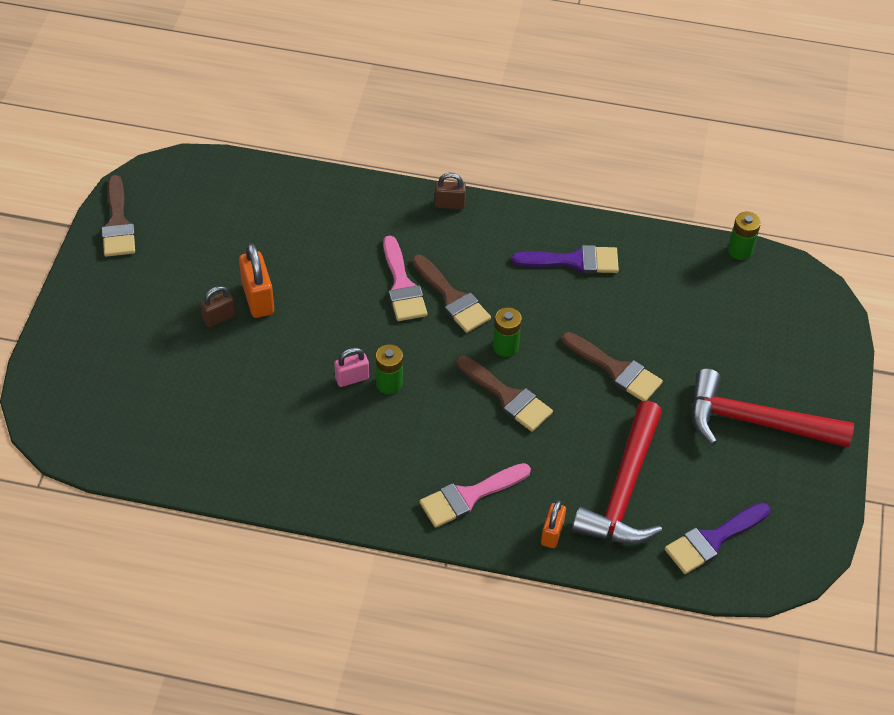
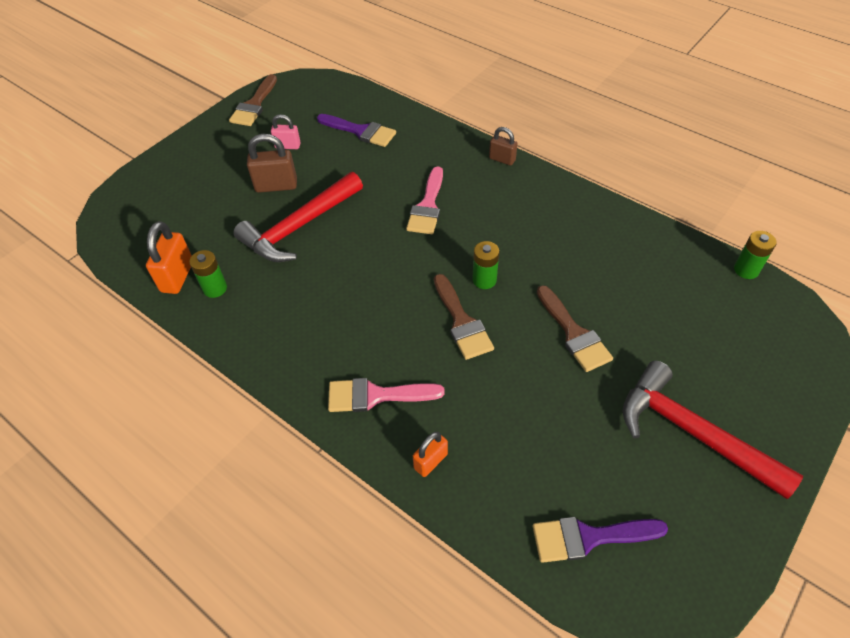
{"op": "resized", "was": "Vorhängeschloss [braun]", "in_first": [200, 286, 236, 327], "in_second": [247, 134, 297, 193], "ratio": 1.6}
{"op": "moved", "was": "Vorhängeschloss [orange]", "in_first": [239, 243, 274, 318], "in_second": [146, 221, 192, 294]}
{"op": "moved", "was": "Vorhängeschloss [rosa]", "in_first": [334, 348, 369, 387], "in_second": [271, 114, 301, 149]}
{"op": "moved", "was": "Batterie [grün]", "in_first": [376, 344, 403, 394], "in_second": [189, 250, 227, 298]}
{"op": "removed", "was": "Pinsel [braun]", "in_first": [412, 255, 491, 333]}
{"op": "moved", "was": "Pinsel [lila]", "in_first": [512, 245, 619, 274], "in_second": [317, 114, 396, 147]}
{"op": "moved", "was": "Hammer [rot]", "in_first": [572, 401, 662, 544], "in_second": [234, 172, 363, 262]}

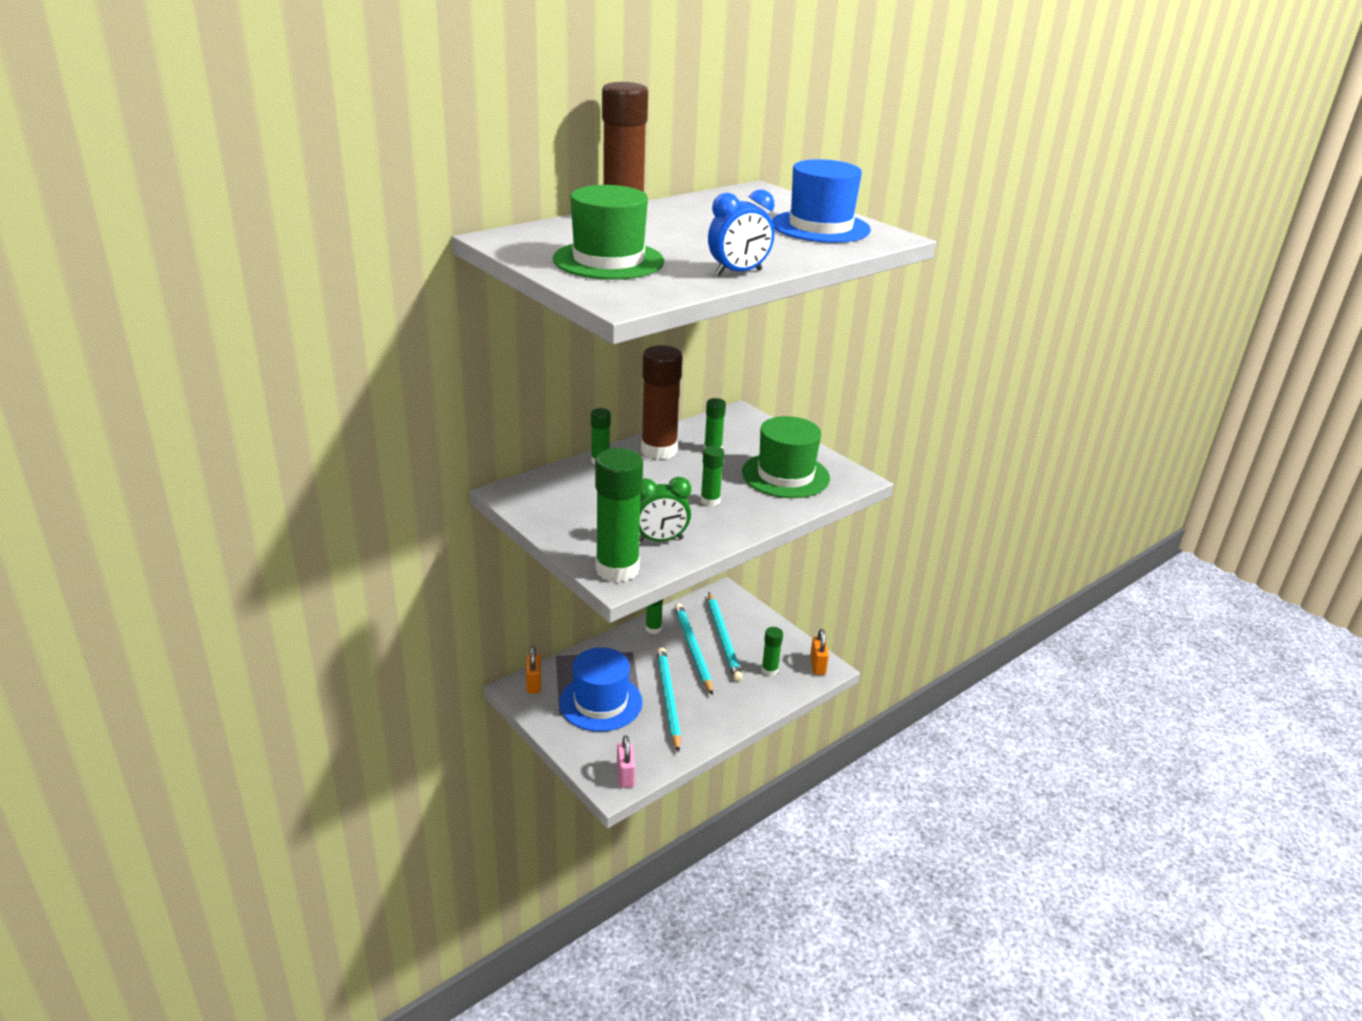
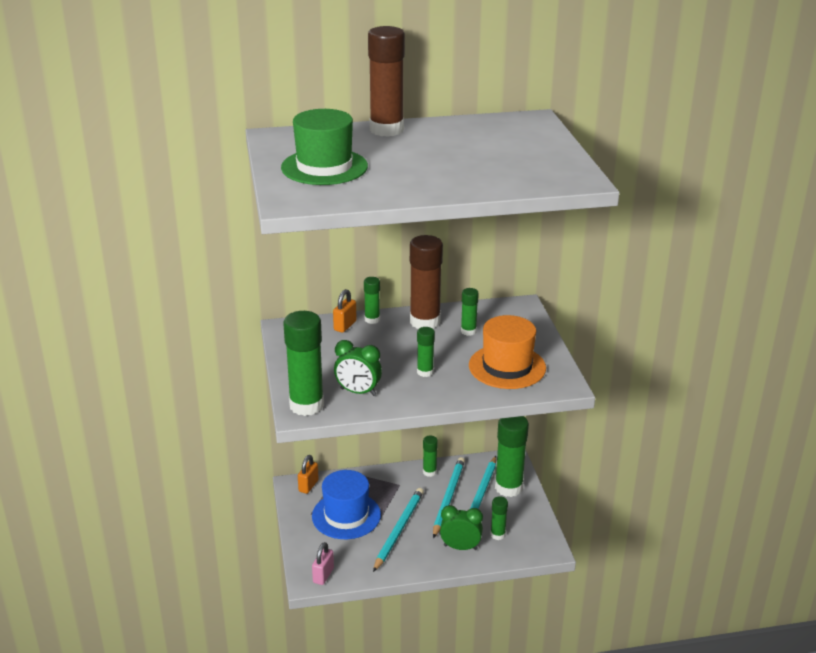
{"op": "removed", "was": "Wecker [blau]", "in_first": [708, 190, 774, 275]}
{"op": "recoloured", "was": "Hut [grün]", "now": "Hut [orange]", "in_first": [742, 416, 830, 498], "in_second": [469, 315, 546, 389]}
{"op": "removed", "was": "Hut [blau]", "in_first": [772, 159, 871, 243]}
{"op": "moved", "was": "Vorhängeschloss [orange]", "in_first": [810, 629, 829, 675], "in_second": [333, 289, 357, 333]}
{"op": "added", "now": "Wecker [grün]", "in_second": [440, 505, 483, 550]}
{"op": "added", "now": "Klebestift [grün]", "in_second": [495, 416, 529, 497]}

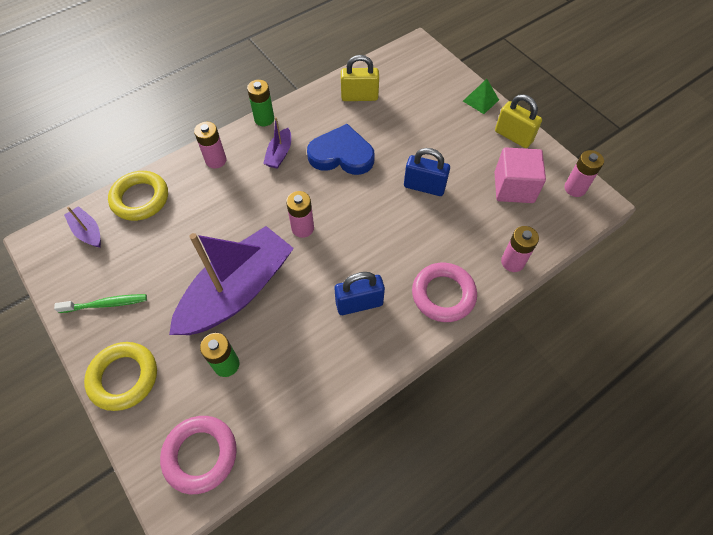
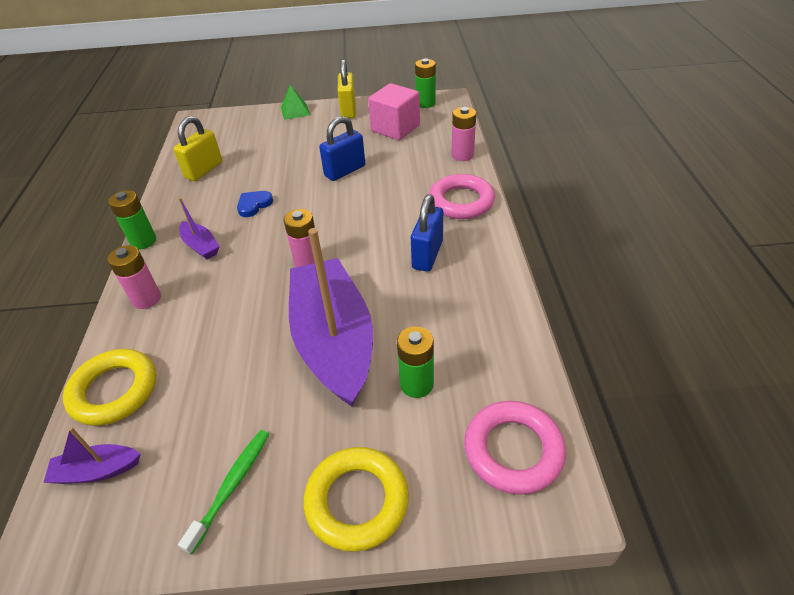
{"op": "resized", "was": "Herz [blau]", "in_first": [307, 124, 375, 175], "in_second": [237, 191, 273, 217], "ratio": 0.5}
{"op": "turned", "was": "Vorhängeschloss [gelb]", "in_first": [495, 94, 542, 148], "in_second": [338, 59, 356, 119], "clockwise": -75}
{"op": "recoloured", "was": "Batterie [rosa]", "now": "Batterie [grün]", "in_first": [564, 150, 604, 197], "in_second": [415, 58, 436, 108]}

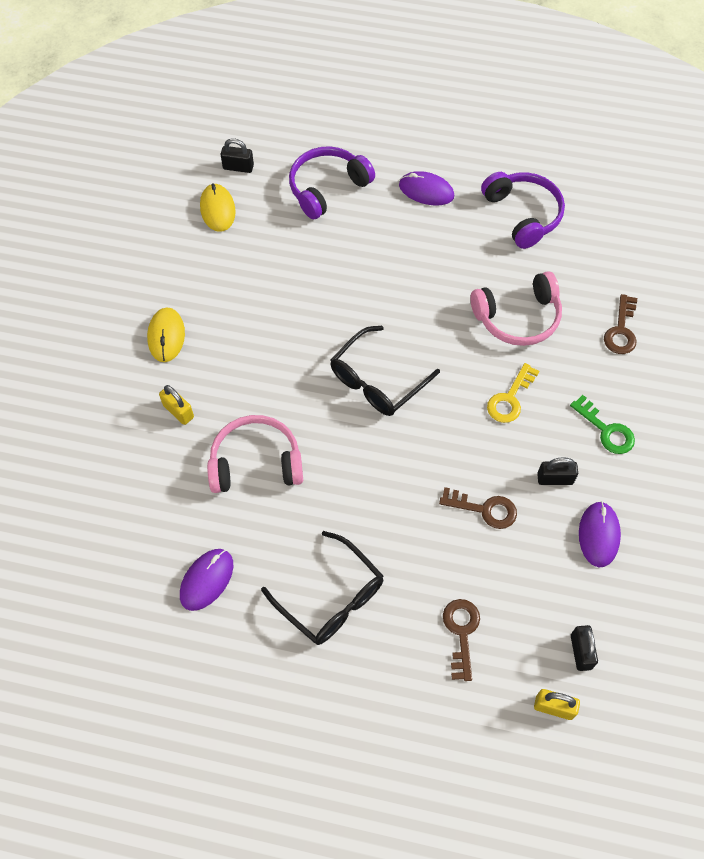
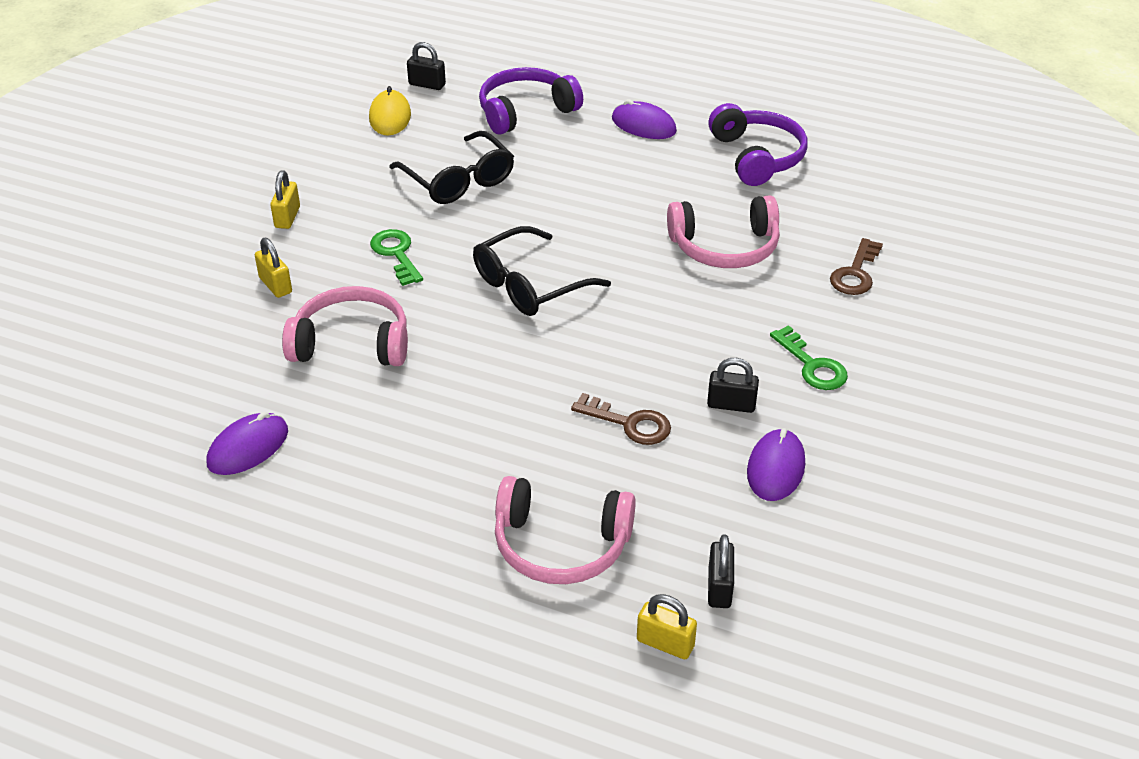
{"op": "replaced", "was": "Computermaus [gelb]", "now": "Vorhängeschloss [gelb]", "in_first": [147, 308, 185, 362], "in_second": [270, 170, 300, 229]}
{"op": "moved", "was": "Brille [schwarz]", "in_first": [261, 531, 383, 645], "in_second": [389, 131, 514, 204]}
{"op": "replaced", "was": "Schlüssel [braun]", "now": "Kopfhörer [rosa]", "in_first": [443, 599, 480, 681], "in_second": [495, 476, 636, 584]}
{"op": "removed", "was": "Schlüssel [gelb]", "in_first": [487, 363, 539, 423]}
{"op": "added", "now": "Schlüssel [grün]", "in_second": [370, 229, 423, 286]}

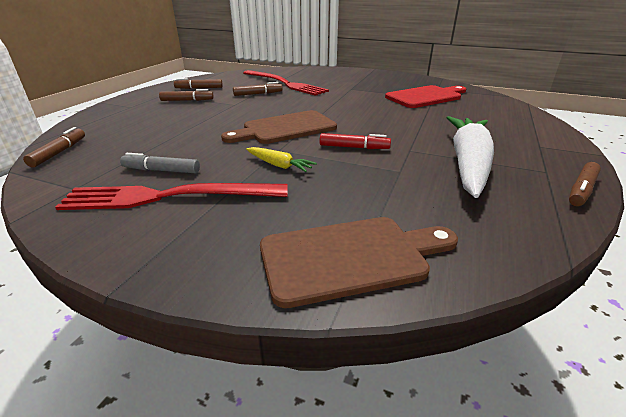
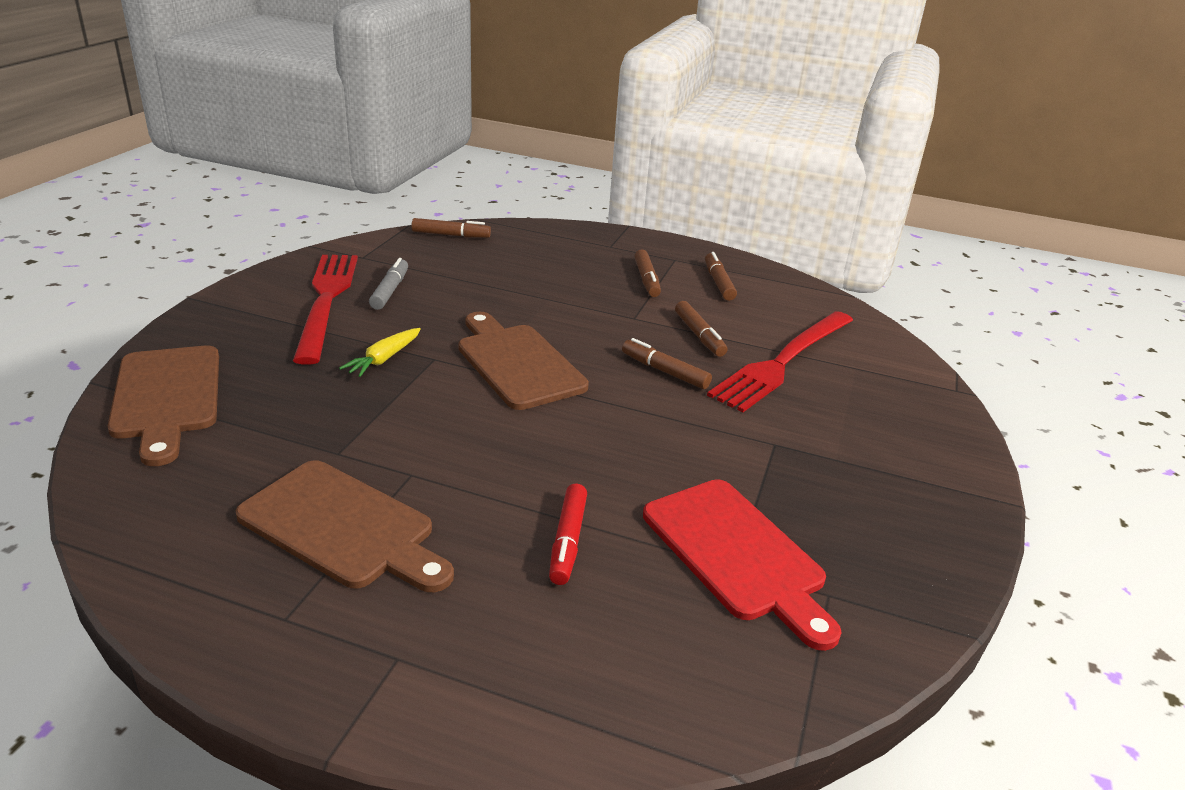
{"op": "moved", "was": "Filzstift [rot]", "in_first": [320, 133, 391, 149], "in_second": [549, 484, 587, 585]}
{"op": "replaced", "was": "Karotte [weiß]", "now": "Schneidebrett [braun]", "in_first": [447, 116, 494, 198], "in_second": [236, 460, 454, 592]}
{"op": "moved", "was": "Filzstift [braun]", "in_first": [569, 162, 601, 206], "in_second": [622, 338, 712, 389]}

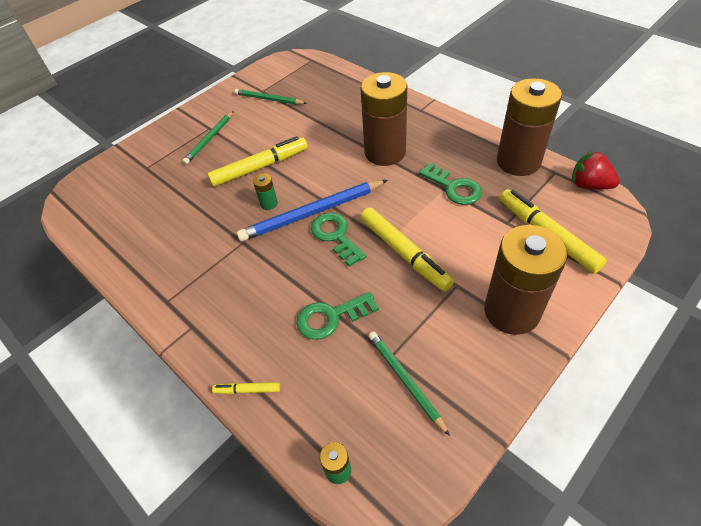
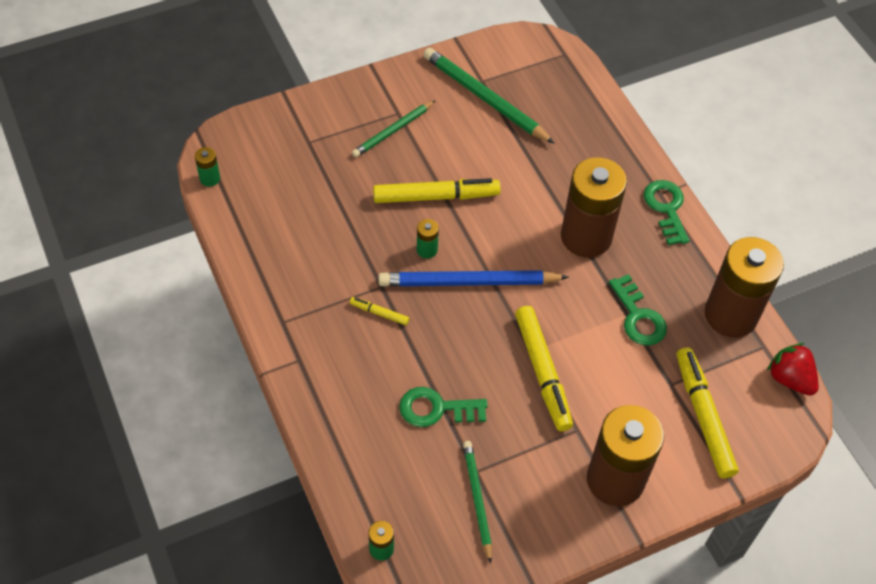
{"op": "moved", "was": "Filzstift [gelb]", "in_first": [212, 382, 280, 394], "in_second": [350, 297, 409, 325]}
{"op": "resized", "was": "Bleistift [grün]", "in_first": [234, 89, 307, 105], "in_second": [423, 48, 555, 144], "ratio": 1.62}
{"op": "moved", "was": "Schlüssel [grün]", "in_first": [311, 213, 367, 267], "in_second": [644, 180, 689, 245]}
{"op": "added", "now": "Batterie [grün]", "in_second": [195, 147, 220, 187]}

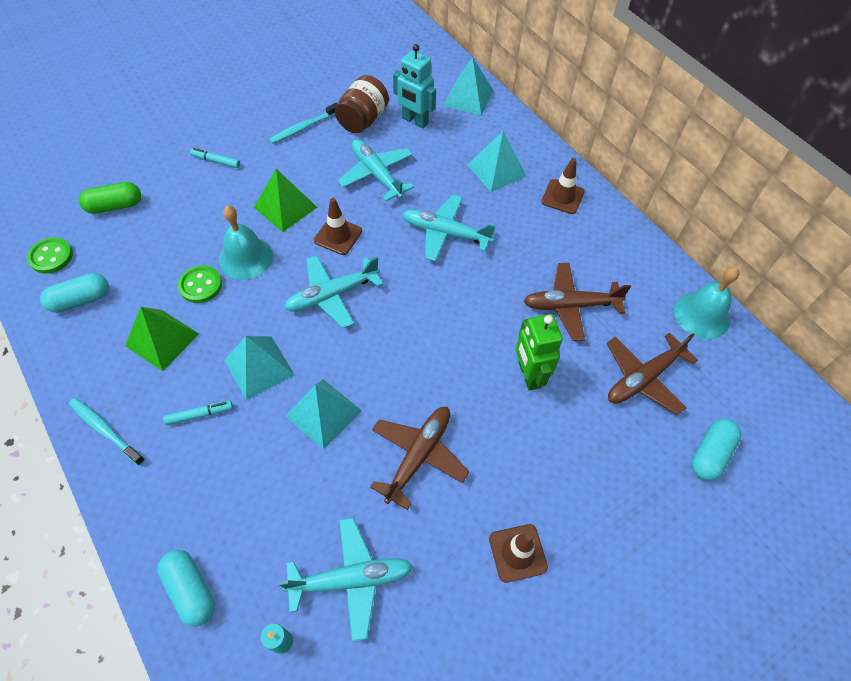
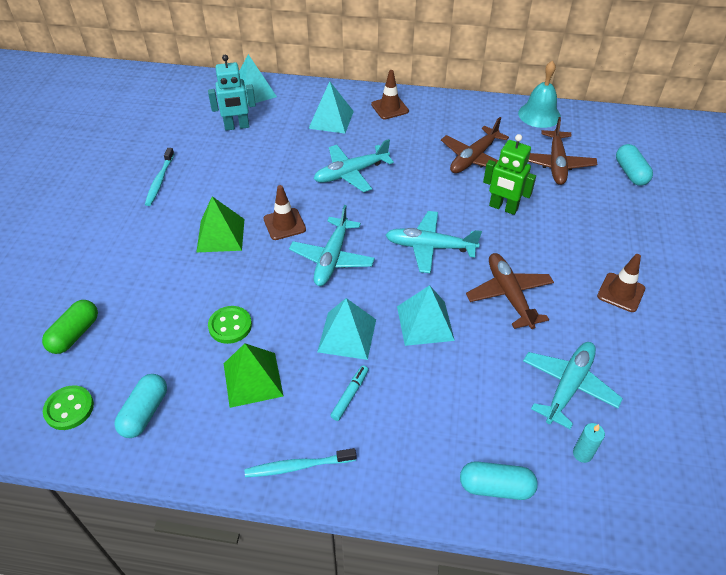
{"op": "removed", "was": "Filzstift [türkis]", "in_first": [190, 148, 240, 168]}
{"op": "removed", "was": "Glocke [türkis]", "in_first": [219, 205, 273, 280]}
{"op": "removed", "was": "Einmachglas [braun]", "in_first": [335, 75, 389, 133]}
{"op": "moved", "was": "Flugzeug [türkis]", "in_first": [338, 139, 414, 201], "in_second": [386, 211, 482, 273]}

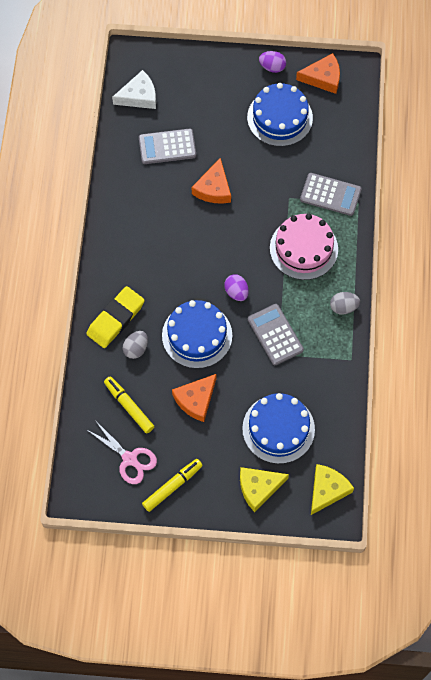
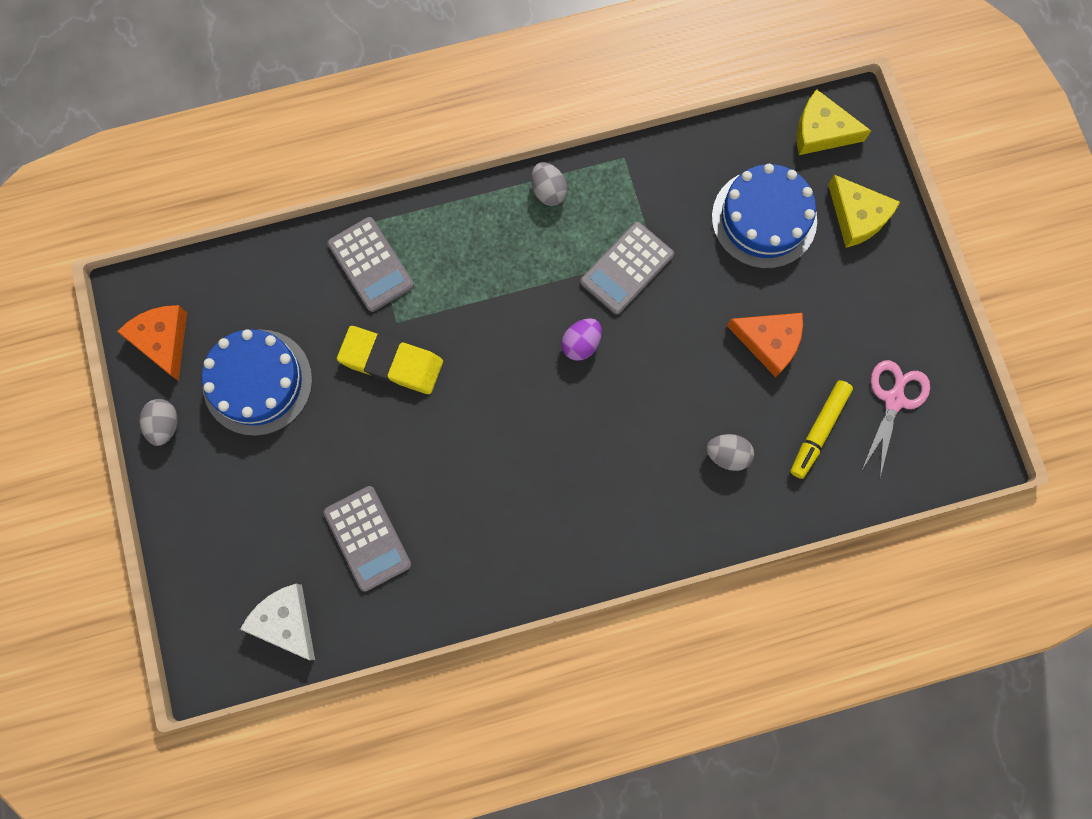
{"op": "moved", "was": "Radiergummi [gelb]", "in_first": [86, 286, 145, 348], "in_second": [337, 326, 443, 394]}
{"op": "removed", "was": "Filzstift [gelb]", "in_first": [142, 459, 203, 512]}
{"op": "removed", "was": "Kuchen [blau]", "in_first": [162, 300, 232, 369]}
{"op": "removed", "was": "Käse [orange]", "in_first": [192, 158, 231, 204]}
{"op": "recoloured", "was": "Ei [lila]", "now": "Ei [grau]", "in_first": [259, 51, 286, 73], "in_second": [139, 399, 178, 446]}
{"op": "removed", "was": "Kuchen [rosa]", "in_first": [270, 214, 338, 280]}
{"op": "turned", "was": "Taschenrechner [grau]", "in_first": [300, 173, 362, 216], "in_second": [327, 217, 414, 312], "clockwise": 150}

